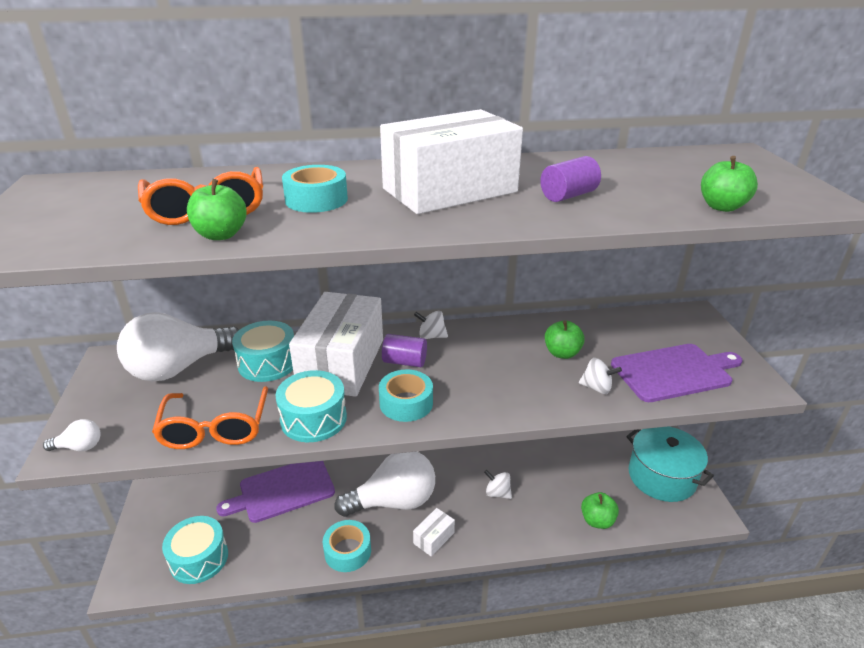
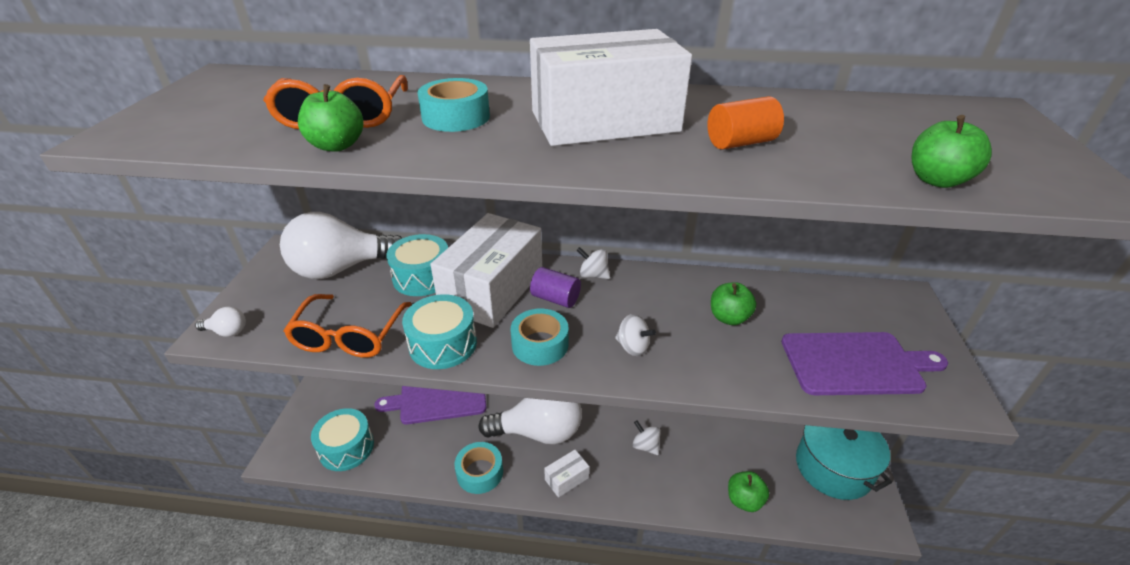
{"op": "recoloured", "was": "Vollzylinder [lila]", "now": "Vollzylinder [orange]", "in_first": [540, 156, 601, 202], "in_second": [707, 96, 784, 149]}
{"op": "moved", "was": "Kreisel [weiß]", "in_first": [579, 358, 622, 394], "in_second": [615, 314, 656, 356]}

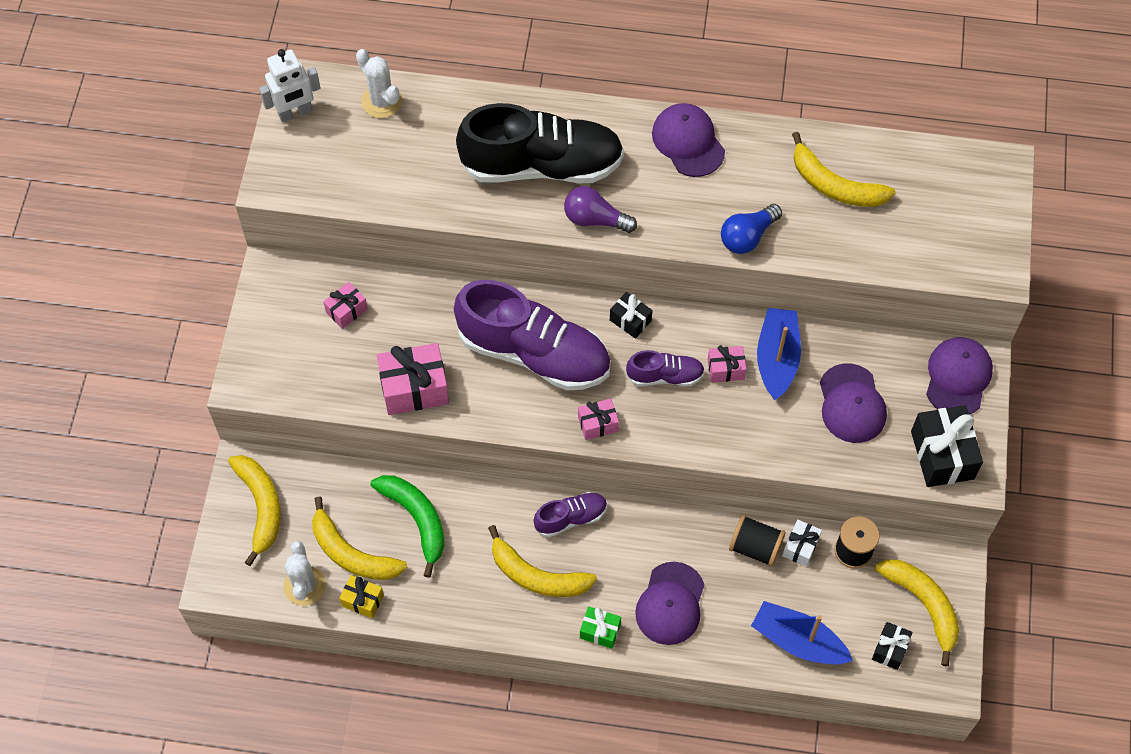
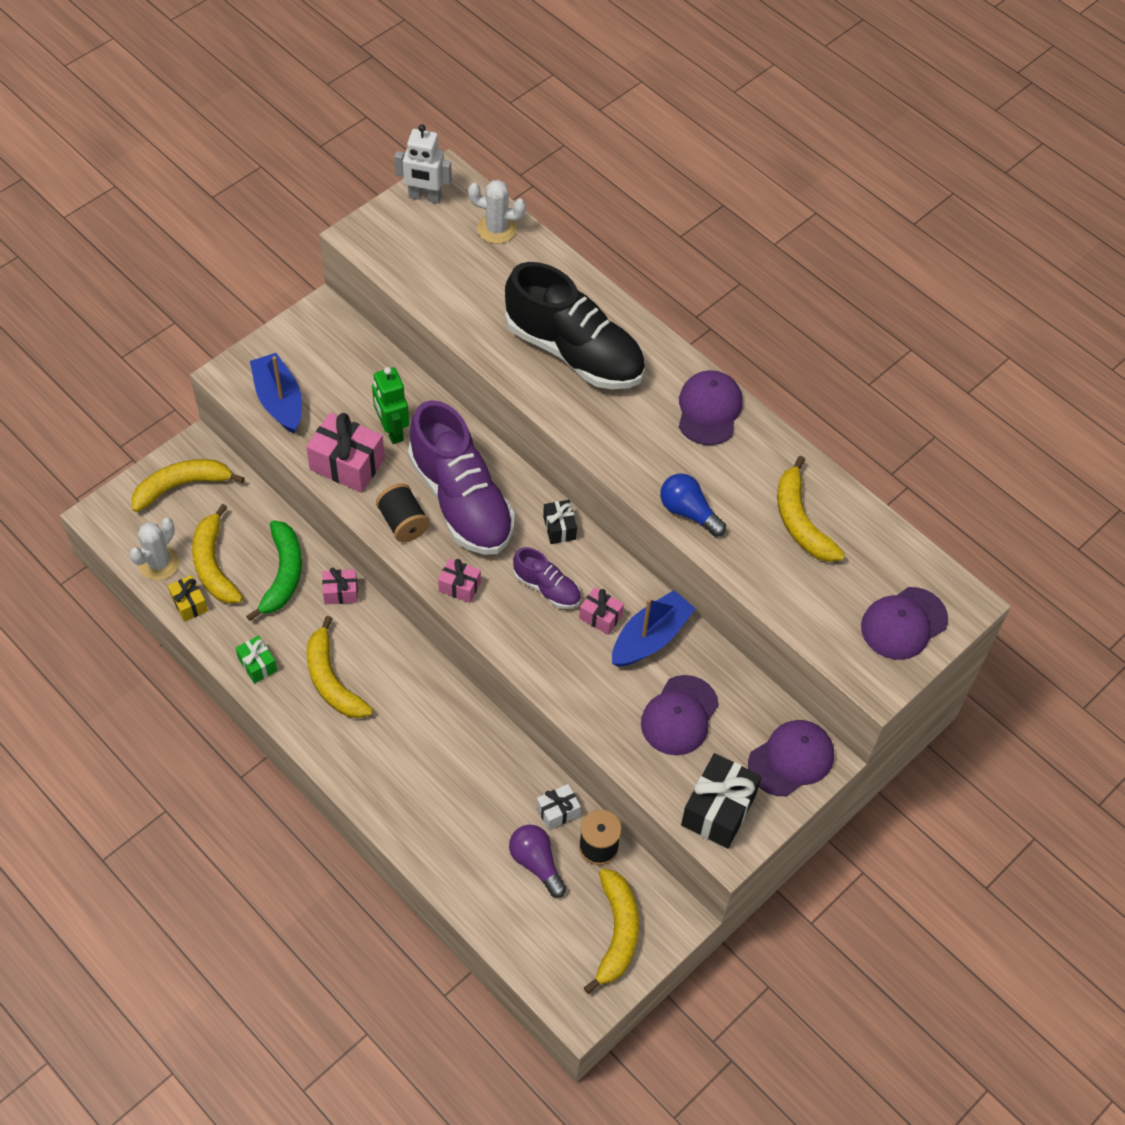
{"op": "turned", "was": "Banane [gelb]", "in_first": [228, 455, 280, 566], "in_second": [131, 459, 245, 512], "clockwise": -135}
{"op": "moved", "was": "Geschenk [rosa]", "in_first": [323, 282, 368, 329], "in_second": [322, 568, 358, 605]}
{"op": "turned", "was": "Kaktus [weiß]", "in_first": [356, 49, 402, 118], "in_second": [468, 180, 526, 244], "clockwise": -75}
{"op": "removed", "was": "Schuh [lila]", "in_first": [534, 492, 607, 537]}
{"op": "moved", "was": "Glühbirne [lila]", "in_first": [564, 186, 637, 233], "in_second": [509, 825, 566, 898]}
{"op": "moved", "was": "Geschenk [grün]", "in_first": [580, 606, 621, 649], "in_second": [236, 635, 277, 684]}
{"op": "moved", "was": "Kappe [lila]", "in_first": [635, 562, 704, 645], "in_second": [861, 587, 948, 660]}
{"op": "turned", "was": "Glühbirne [blau]", "in_first": [721, 204, 782, 254], "in_second": [660, 473, 726, 537], "clockwise": 45}
{"op": "moved", "was": "Garnrolle [schwarz]", "in_first": [729, 515, 786, 567], "in_second": [376, 483, 430, 542]}
{"op": "moved", "was": "Boot [blau]", "in_first": [751, 601, 853, 664], "in_second": [250, 353, 302, 433]}
{"op": "removed", "was": "Geschenk [schwarz]", "in_first": [872, 622, 913, 670]}
{"op": "added", "now": "Roboter [grün]", "in_second": [372, 367, 409, 444]}

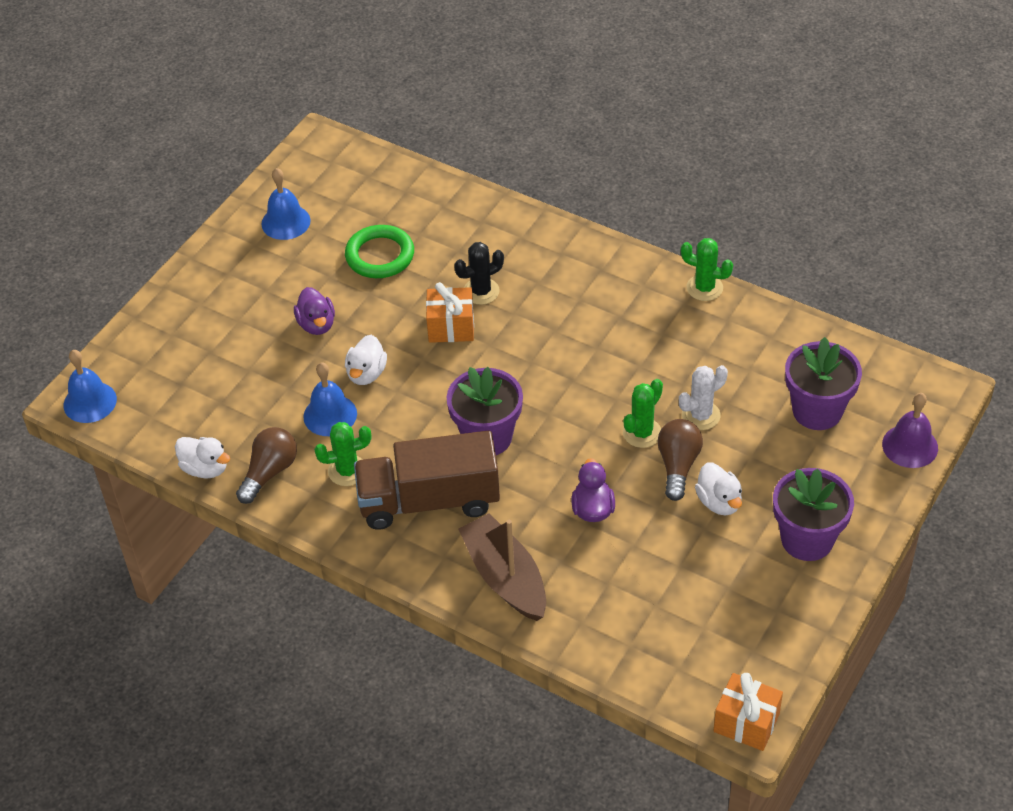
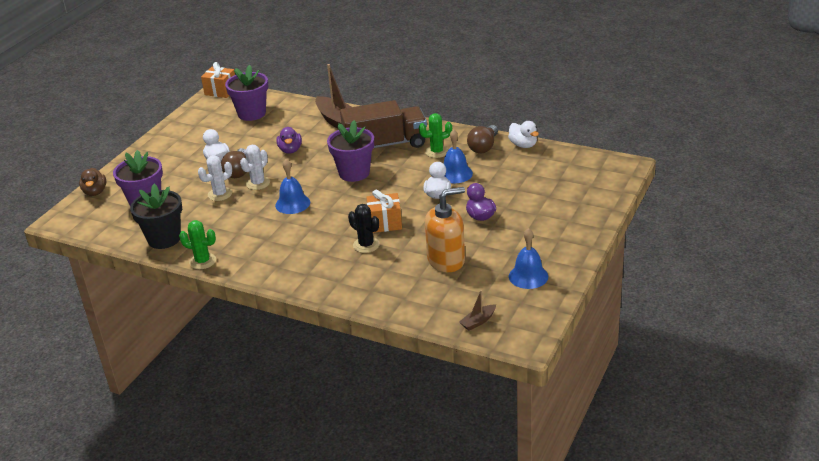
{"op": "moved", "was": "Glocke [blau]", "in_first": [64, 350, 117, 423], "in_second": [275, 159, 310, 214]}
{"op": "turned", "was": "Ente [weiß]", "in_first": [175, 437, 230, 479], "in_second": [508, 121, 539, 148], "clockwise": -150}
{"op": "replaced", "was": "Ring [grün]", "now": "Seifenspender [orange]", "in_first": [345, 225, 414, 278], "in_second": [425, 187, 465, 272]}
{"op": "turned", "was": "Kaktus [schwarz]", "in_first": [454, 242, 504, 305], "in_second": [348, 204, 380, 253], "clockwise": 75}
{"op": "recoloured", "was": "Kaktus [grün]", "now": "Kaktus [weiß]", "in_first": [623, 379, 663, 448], "in_second": [240, 145, 270, 190]}
{"op": "moved", "was": "Blumentopf [lila]", "in_first": [773, 468, 854, 561], "in_second": [225, 65, 268, 121]}
{"op": "replaced", "was": "Glocke [lila]", "now": "Ente [braun]", "in_first": [882, 393, 938, 468], "in_second": [79, 168, 106, 196]}
{"op": "added", "now": "Blumentopf [schwarz]", "in_second": [130, 184, 182, 249]}
{"op": "added", "now": "Boot [braun]", "in_second": [459, 290, 496, 331]}

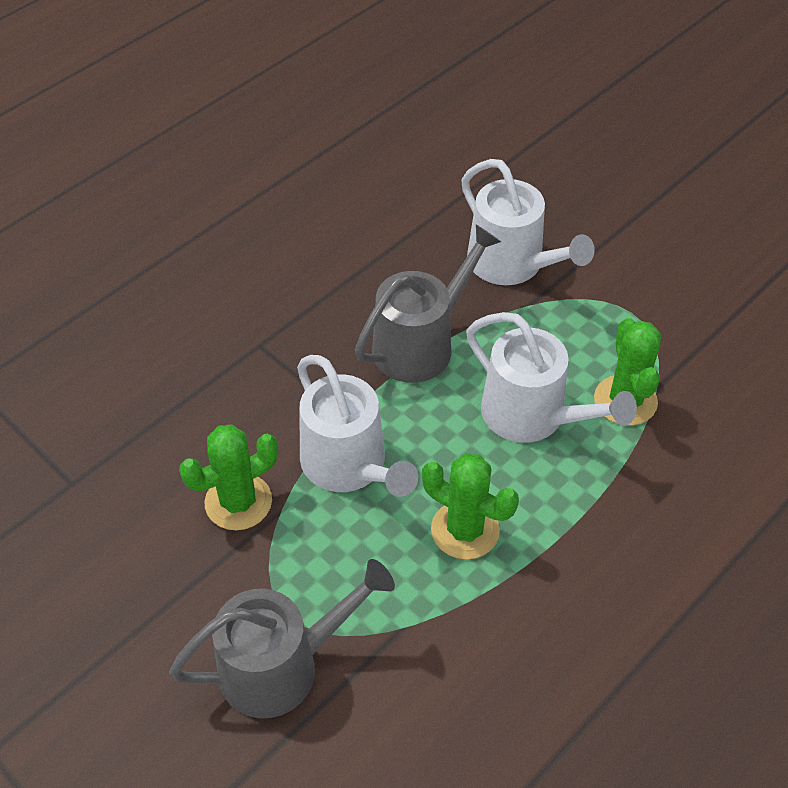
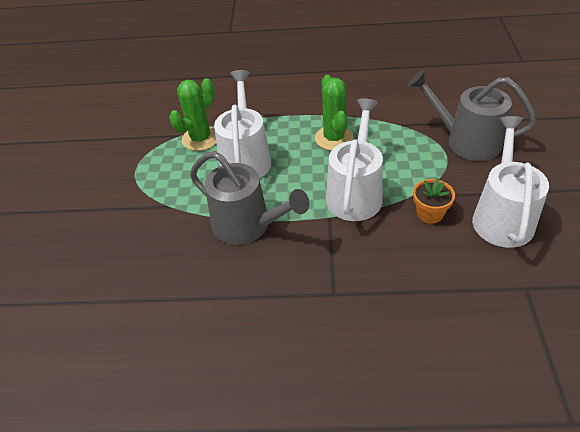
{"op": "replaced", "was": "Kaktus [grün]", "now": "Blumentopf [orange]", "in_first": [179, 424, 278, 530], "in_second": [413, 178, 455, 224]}
{"op": "turned", "was": "Gießkanne [grau]", "in_first": [355, 225, 501, 383], "in_second": [190, 151, 309, 245], "clockwise": -150}
{"op": "moved", "was": "Gießkanne [weiß]", "in_first": [461, 159, 595, 285], "in_second": [472, 116, 549, 248]}

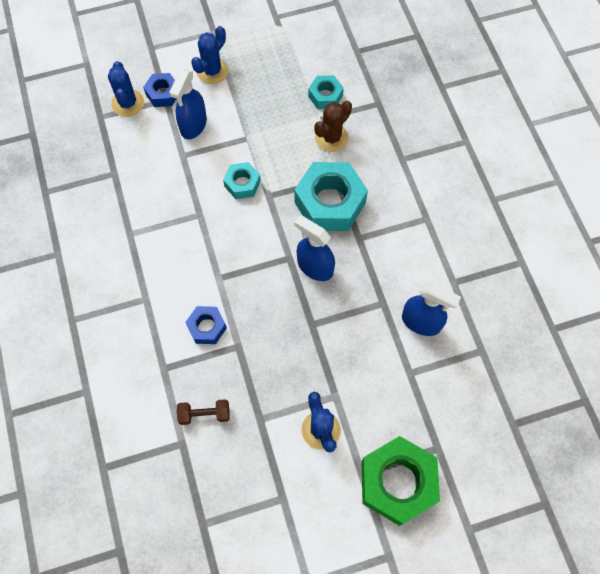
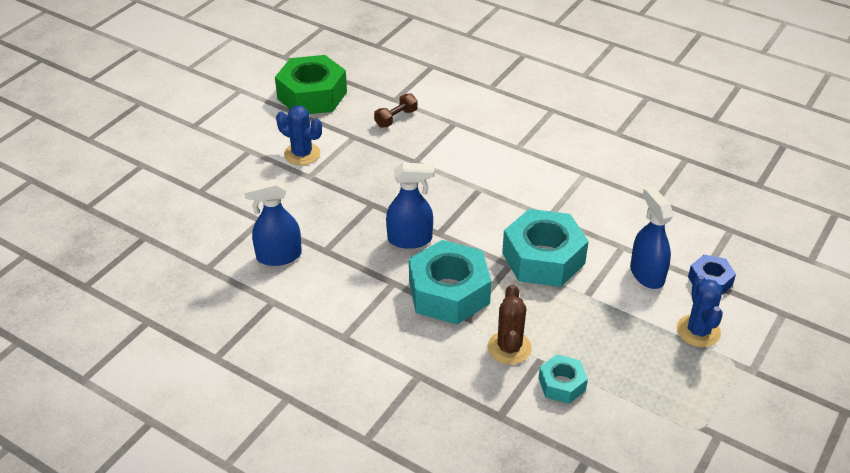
{"op": "removed", "was": "Kaktus [blau]", "in_first": [108, 61, 144, 117]}
{"op": "removed", "was": "Sechskantmutter [blau]", "in_first": [185, 306, 227, 344]}
{"op": "resized", "was": "Sechskantmutter [türkis]", "in_first": [223, 162, 261, 199], "in_second": [502, 209, 589, 287], "ratio": 1.93}
{"op": "moved", "was": "Sechskantmutter [grün]", "in_first": [362, 436, 440, 526], "in_second": [275, 55, 347, 114]}

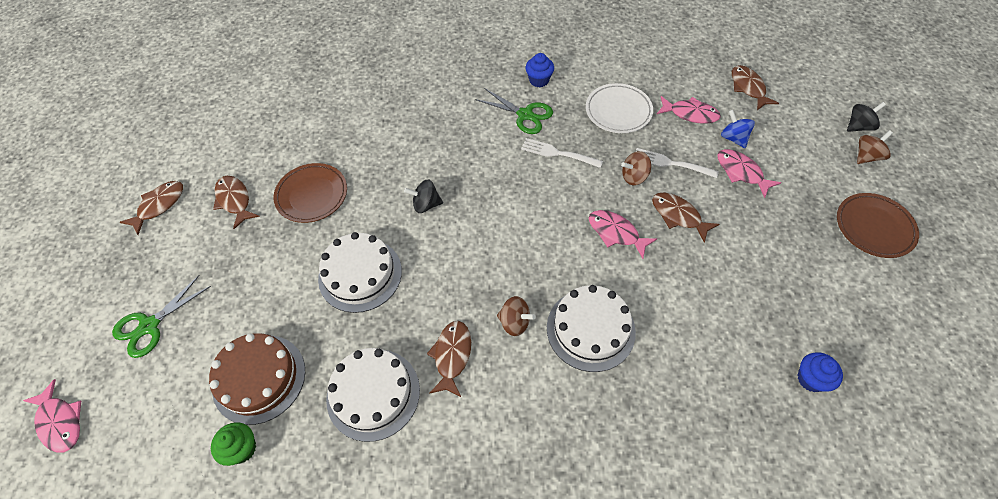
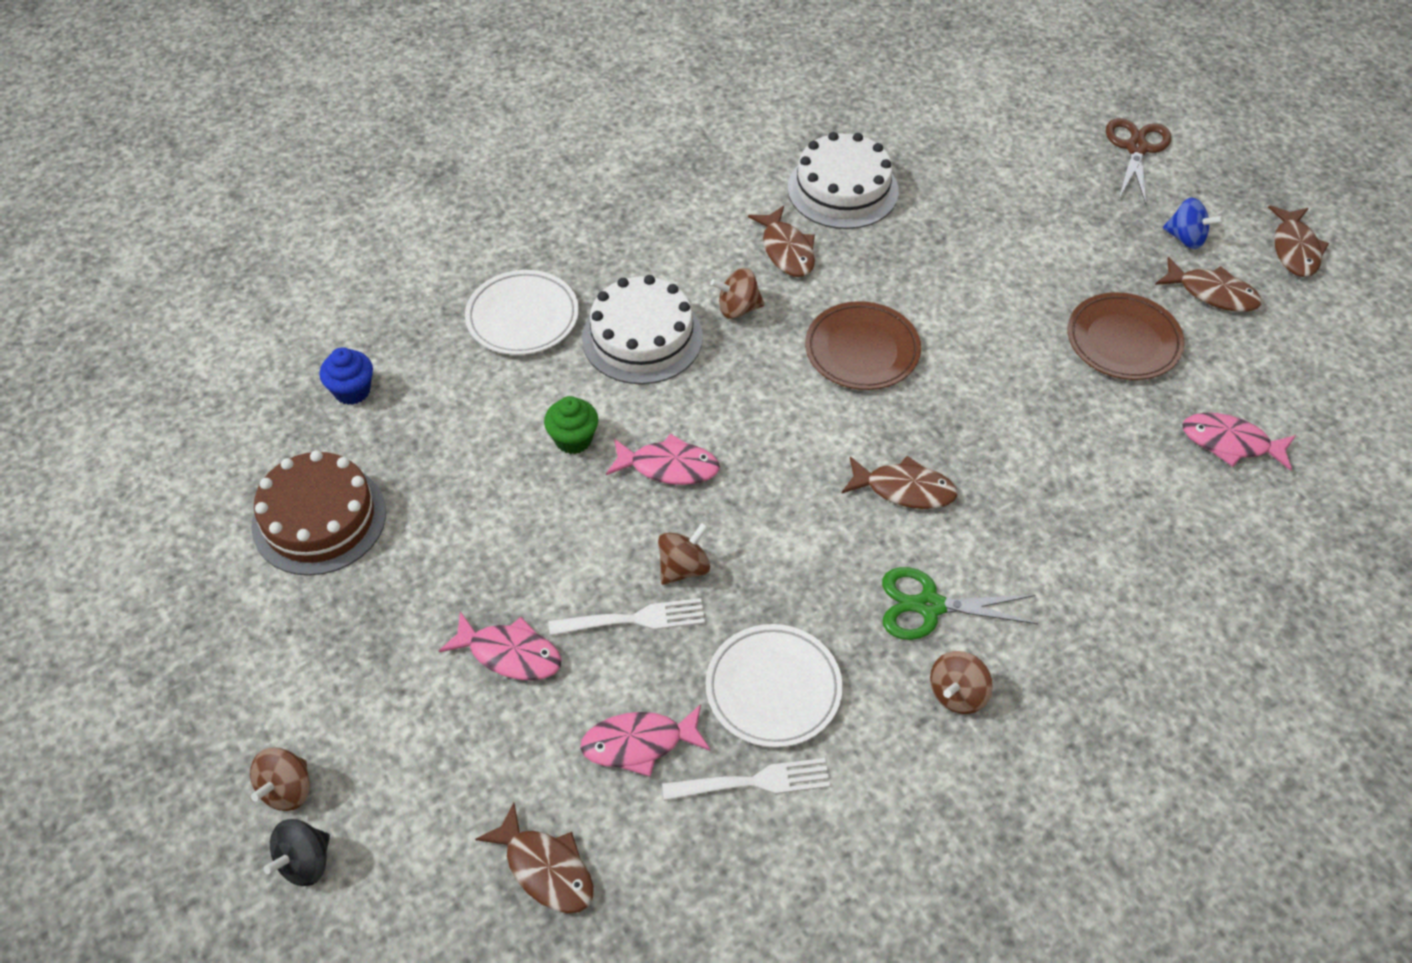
{"op": "moved", "was": "Fisch [rosa]", "in_first": [23, 379, 81, 453], "in_second": [1182, 413, 1296, 471]}
{"op": "recoloured", "was": "Schere [grün]", "now": "Schere [braun]", "in_first": [112, 275, 211, 358], "in_second": [1106, 118, 1171, 204]}
{"op": "moved", "was": "Kuchen [braun]", "in_first": [209, 333, 305, 425], "in_second": [251, 450, 386, 576]}
{"op": "moved", "was": "Muffin [grün]", "in_first": [211, 422, 256, 466], "in_second": [544, 396, 598, 454]}
{"op": "removed", "was": "Kuchen [weiß]", "in_first": [318, 232, 402, 313]}
{"op": "removed", "was": "Kreisel [schwarz]", "in_first": [404, 180, 443, 213]}
{"op": "moved", "was": "Gabel [weiß]", "in_first": [521, 138, 603, 168], "in_second": [662, 758, 830, 801]}
{"op": "replaced", "was": "Muffin [blau]", "now": "Kreisel [braun]", "in_first": [525, 53, 554, 87], "in_second": [930, 651, 992, 714]}
{"op": "moved", "was": "Fisch [braun]", "in_first": [652, 192, 720, 243], "in_second": [842, 456, 958, 509]}
{"op": "moved", "was": "Kreisel [blau]", "in_first": [721, 110, 755, 148], "in_second": [1163, 197, 1224, 249]}
{"op": "moved", "was": "Teller [braun]", "in_first": [837, 193, 919, 258], "in_second": [805, 301, 921, 390]}
{"op": "added", "now": "Teller [weiß]", "in_second": [465, 270, 579, 355]}

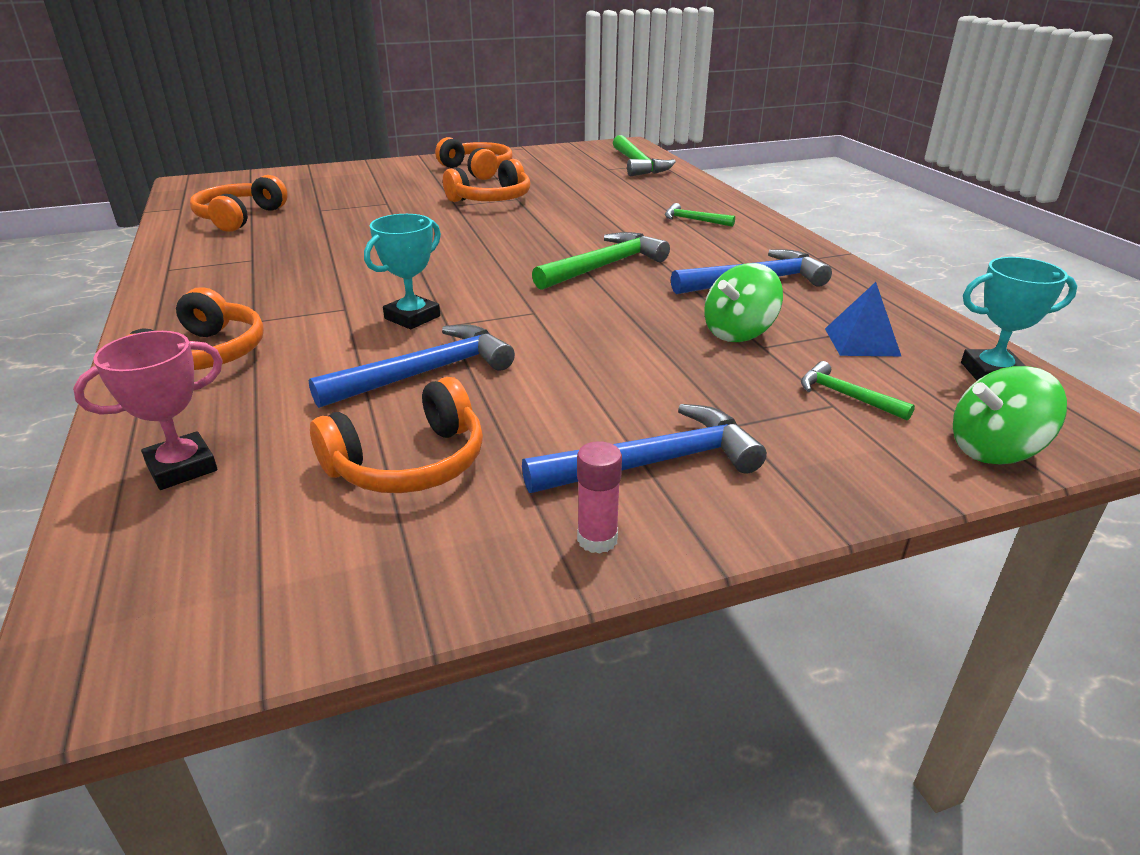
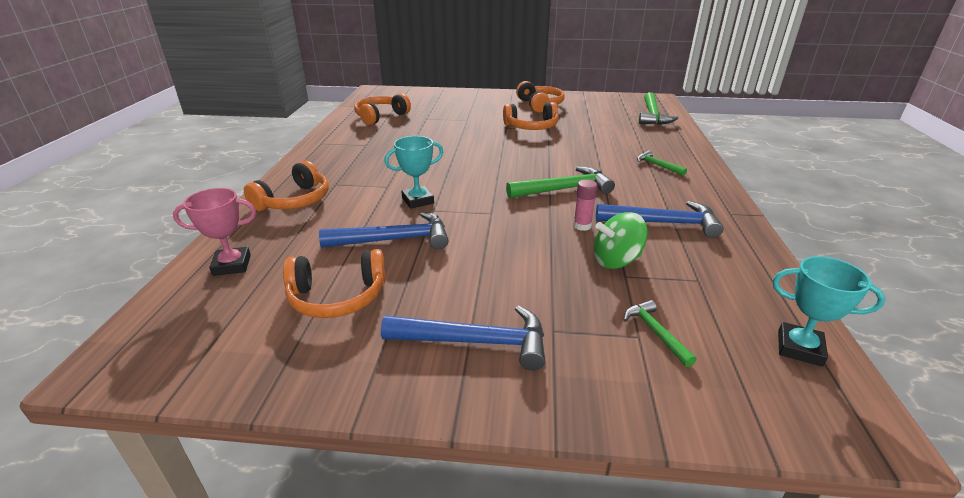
{"op": "moved", "was": "Klebestift [rosa]", "in_first": [577, 441, 622, 554], "in_second": [573, 180, 598, 231]}
{"op": "removed", "was": "Pyramide [blau]", "in_first": [825, 282, 901, 356]}
{"op": "removed", "was": "Kreisel [grün]", "in_first": [953, 366, 1067, 465]}

